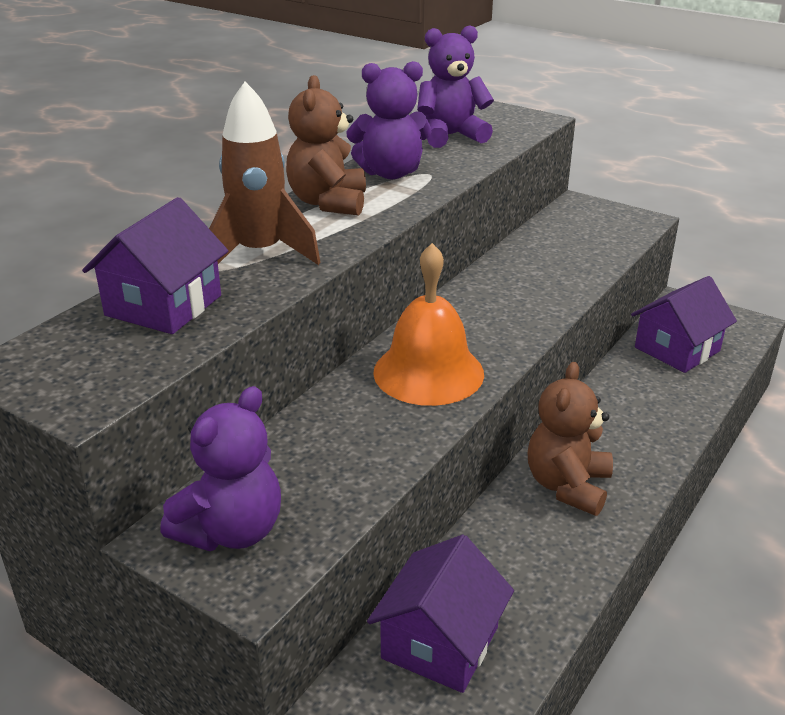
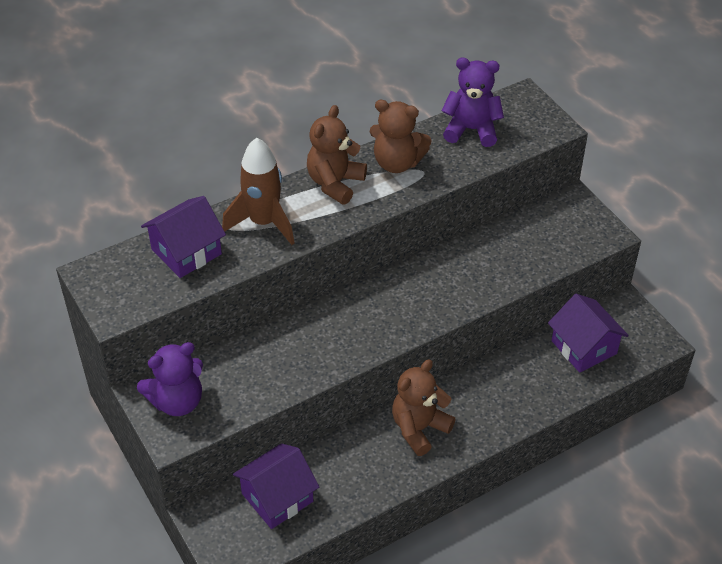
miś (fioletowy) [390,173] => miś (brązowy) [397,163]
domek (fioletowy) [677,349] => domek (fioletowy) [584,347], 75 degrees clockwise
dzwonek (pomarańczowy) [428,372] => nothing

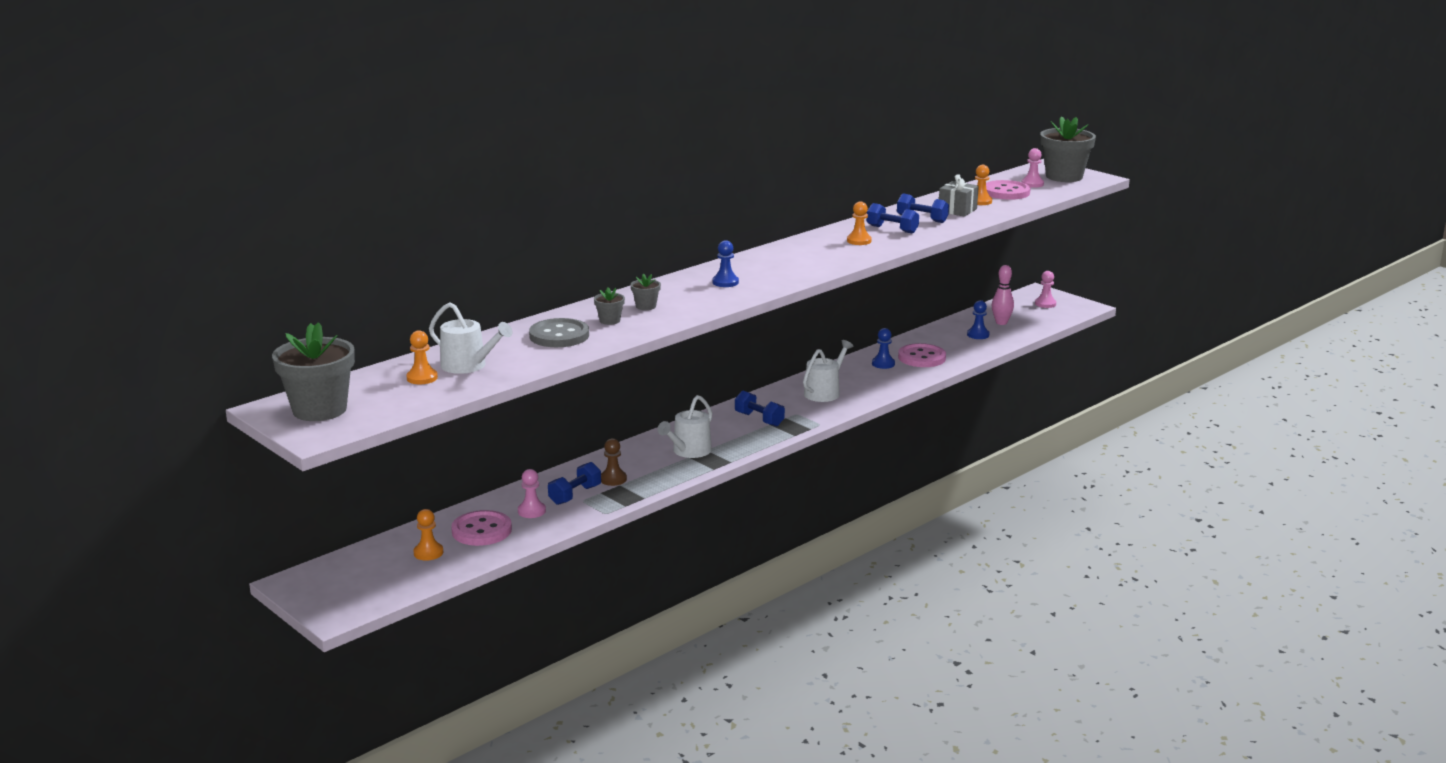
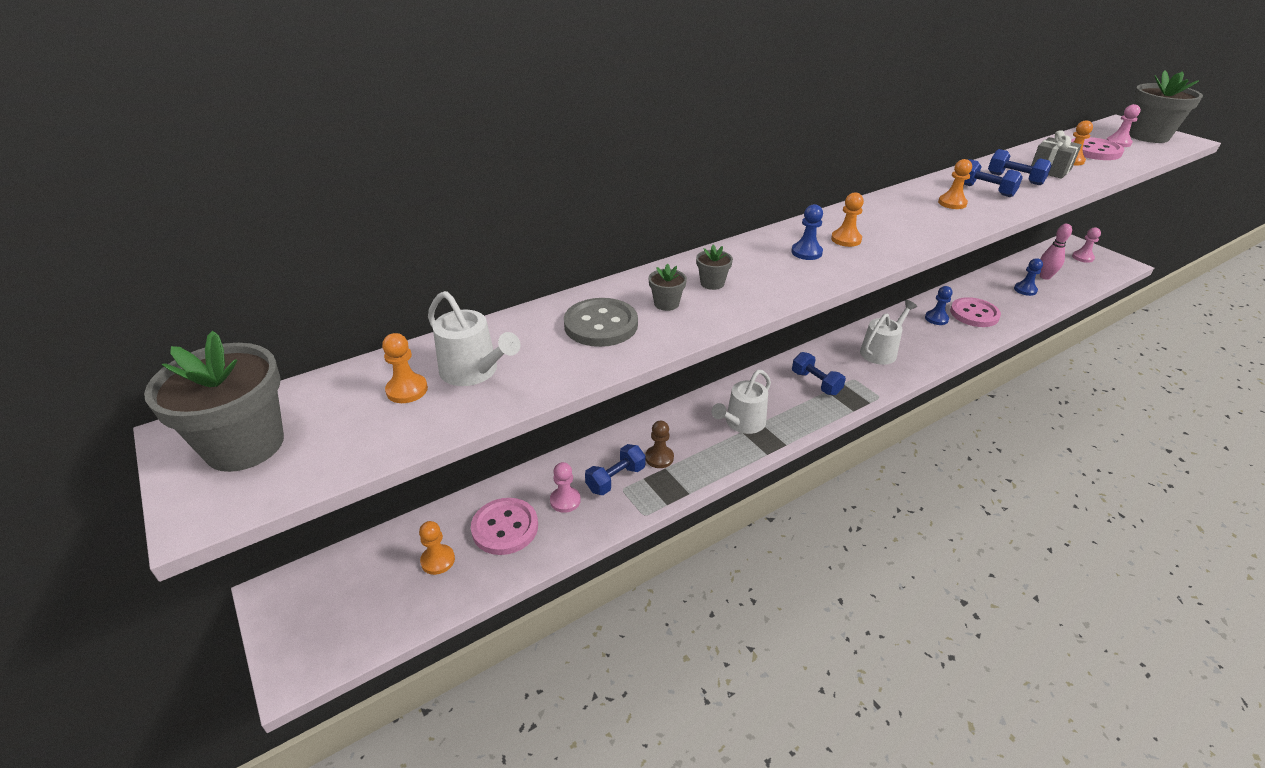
nothing => pionek (pomarańczowy) [846,239]

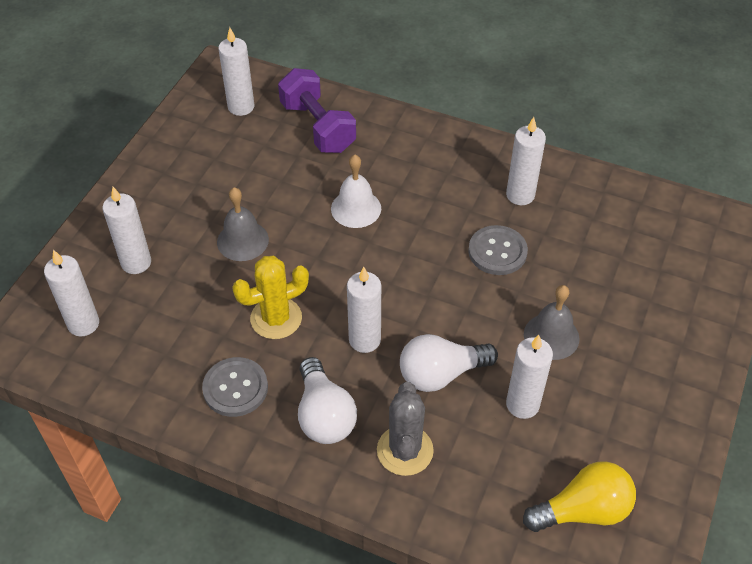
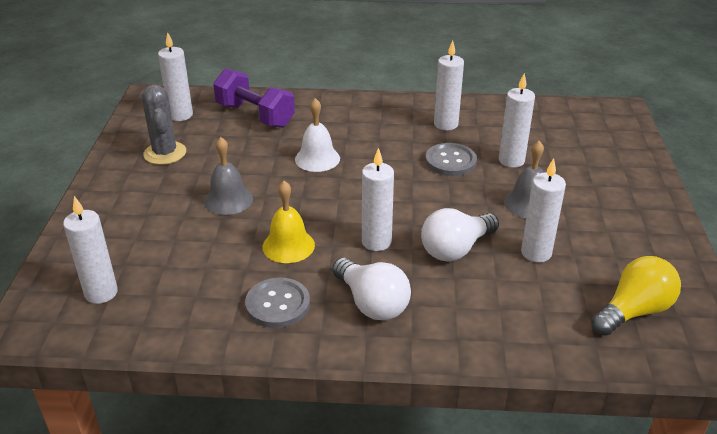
kaktus (szary) [405,450] => kaktus (szary) [165,153], shifted
kaktus (żółty) [276,318] => dzwonek (żółty) [288,245]
świeca (biały) [136,263] => świeca (biały) [511,160], shifted

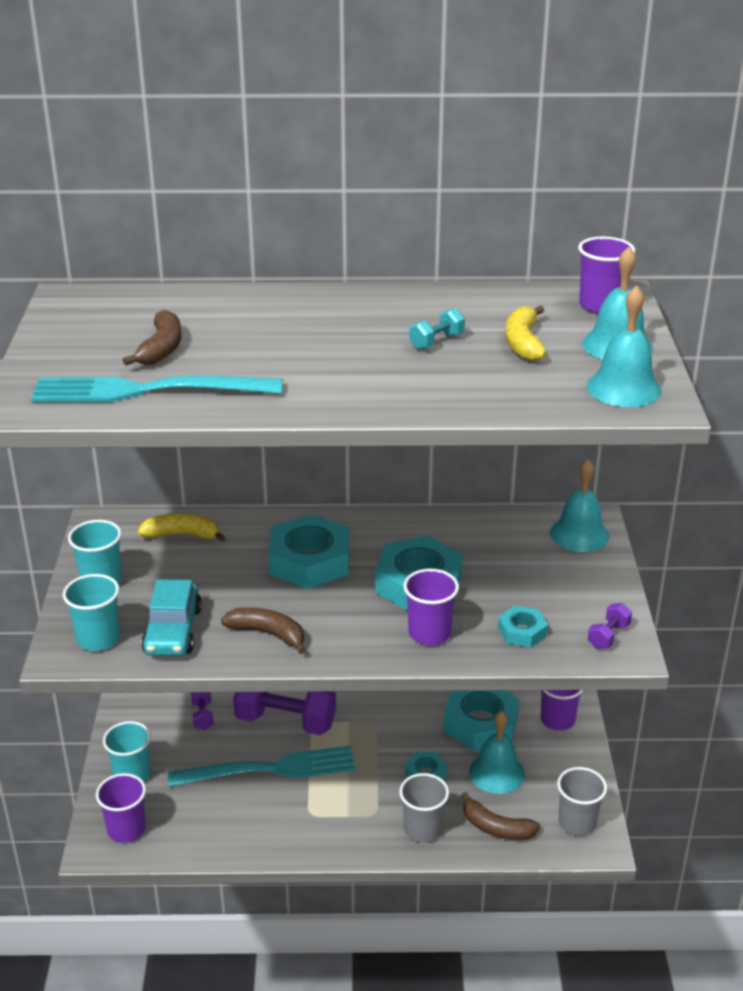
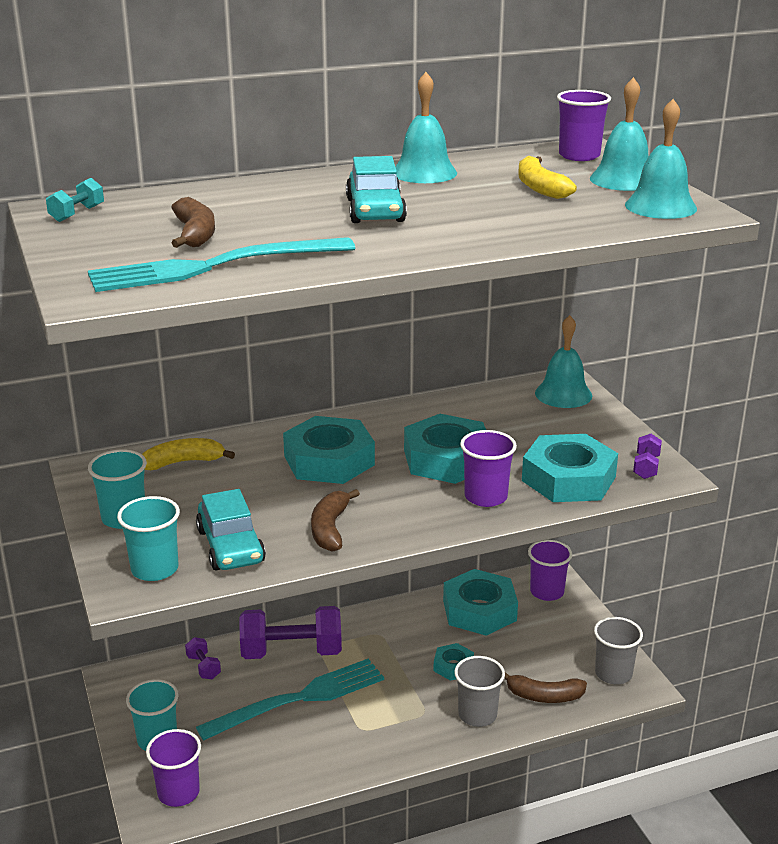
hantel (turkusowy) [436,341] => hantel (turkusowy) [77,214], shifted
banan (brązowy) [268,634] => banan (brązowy) [330,529], 90 degrees counterclockwise
nothing => samochód (turkusowy) [375,210]
dzwonek (turkusowy) [496,773] => dzwonek (turkusowy) [424,172], shifted
nakrętka (turkusowy) [522,631] => nakrętka (turkusowy) [568,478], x1.95

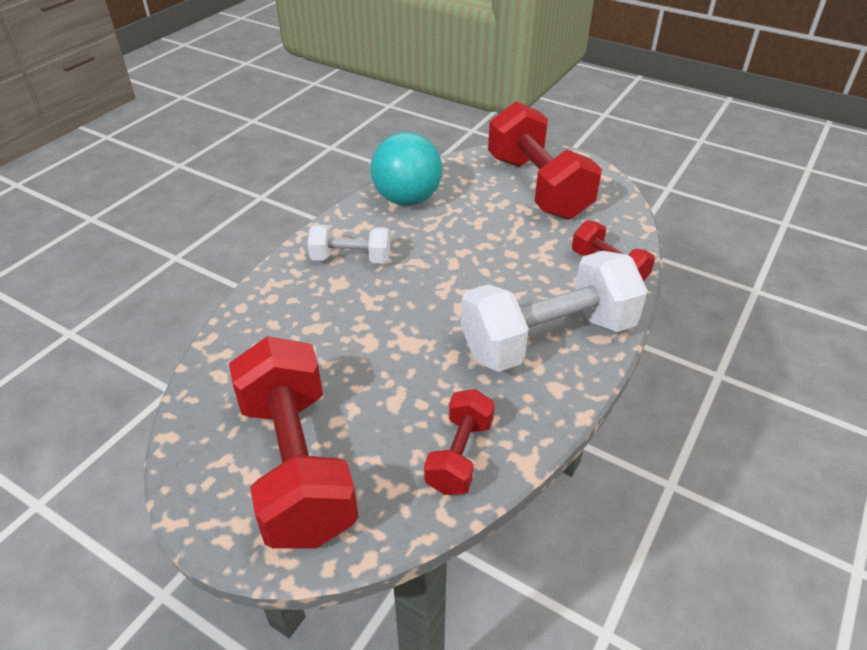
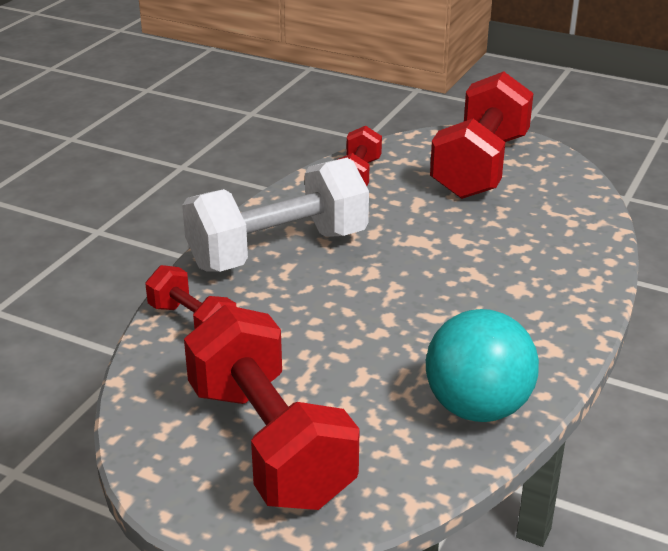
hantel (czerwony) [297,466] => hantel (czerwony) [480,166], 45 degrees clockwise
hantel (biały) [351,259] => nothing

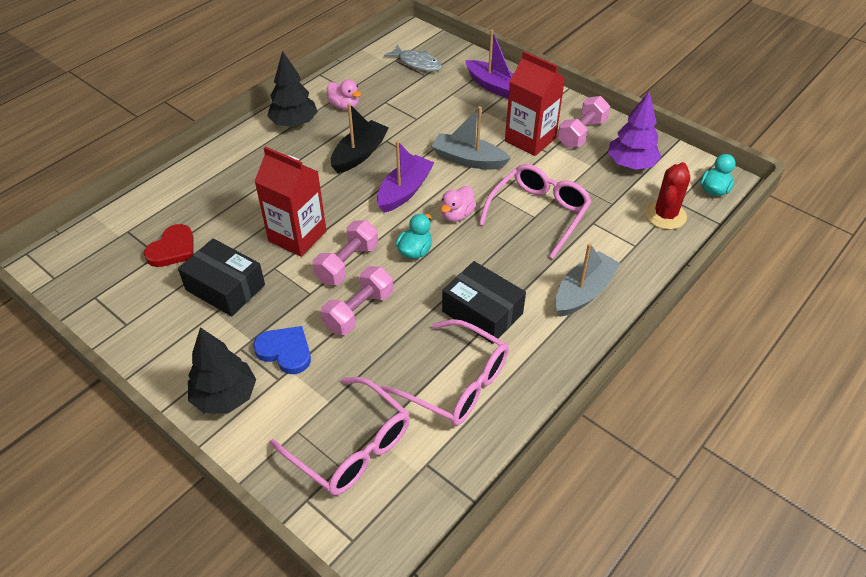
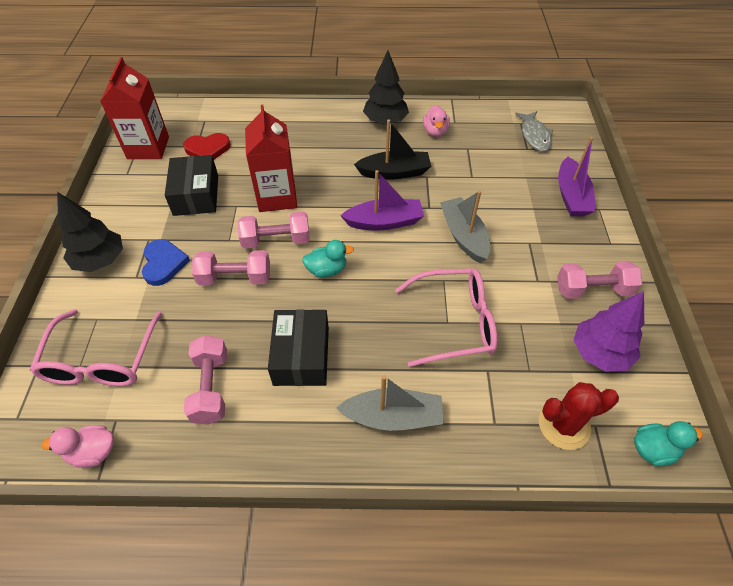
kaczka (różowy) [457,215] => kaczka (różowy) [93,452], shifted
karton mleka (czerwony) [530,139] => karton mleka (czerwony) [148,148], shifted
okulary (różowy) [456,383] => hantel (różowy) [211,387]

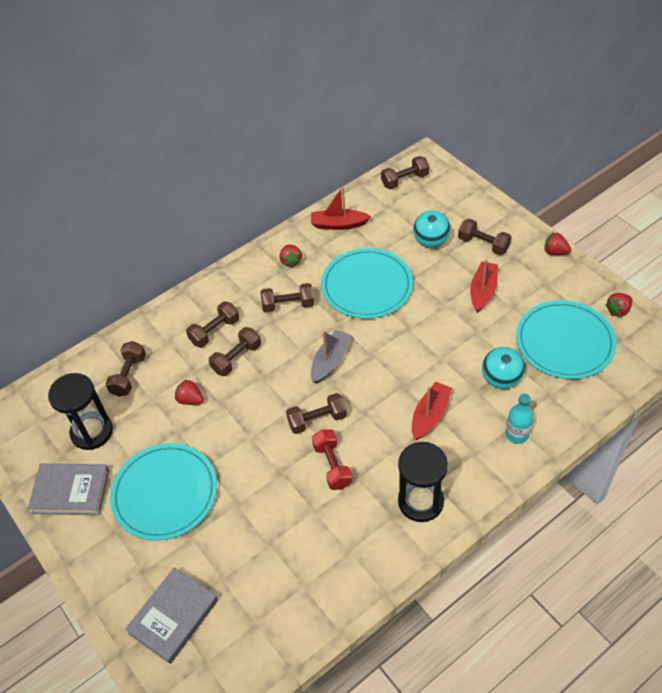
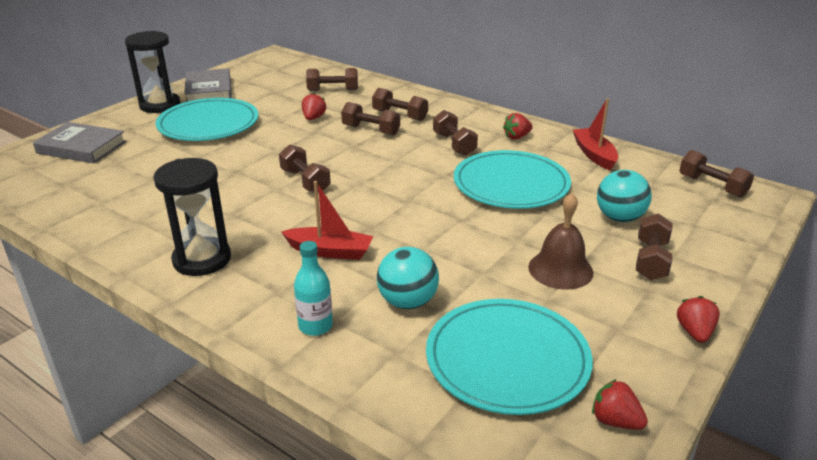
klepsydra (czarny) [92,432] => klepsydra (czarny) [160,105], shifted
łódka (czerwony) [483,291] => dzwonek (brązowy) [560,269]
łódka (szary) [330,361] => nothing
hantel (czerwony) [332,465] => nothing

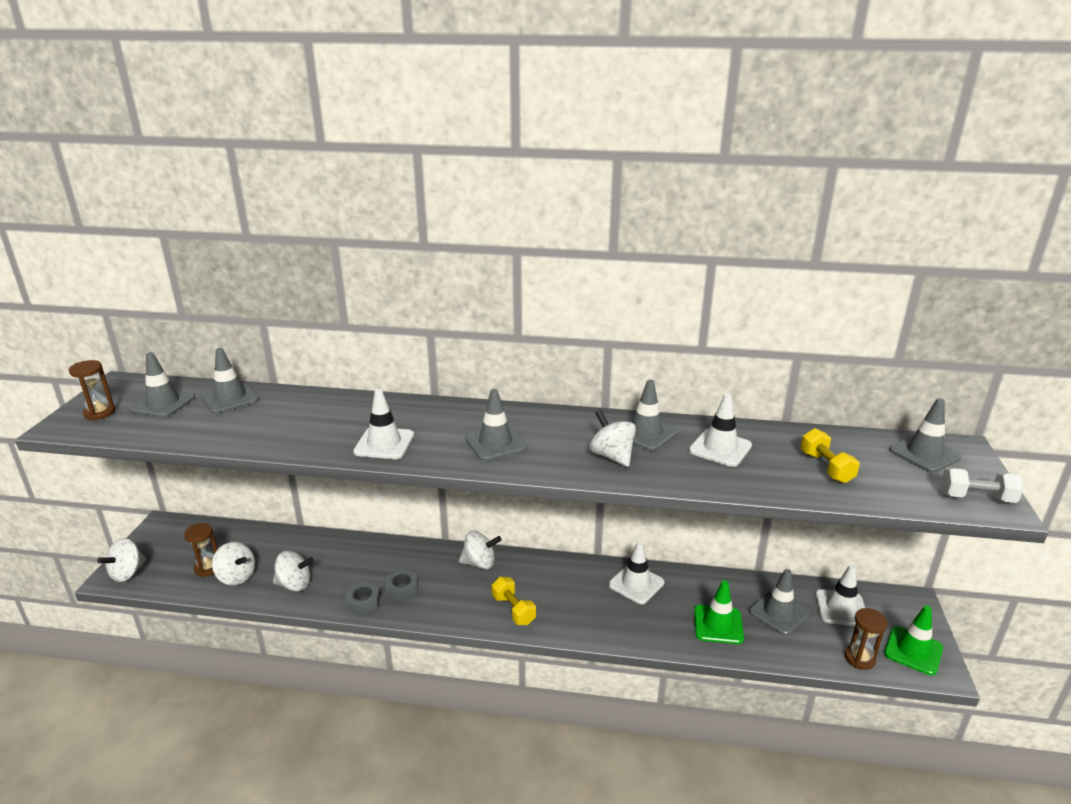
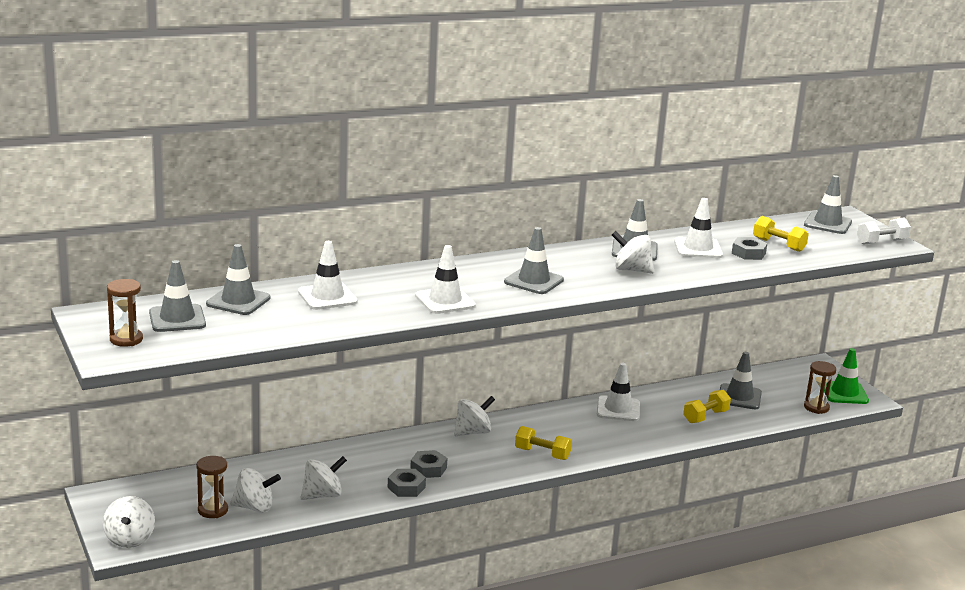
pachołek (biały) [841,608] => pachołek (biały) [327,297], shifted
pachołek (zielony) [718,624] => hantel (żółty) [705,416]
nothing => nakrętka (szary) [748,253]

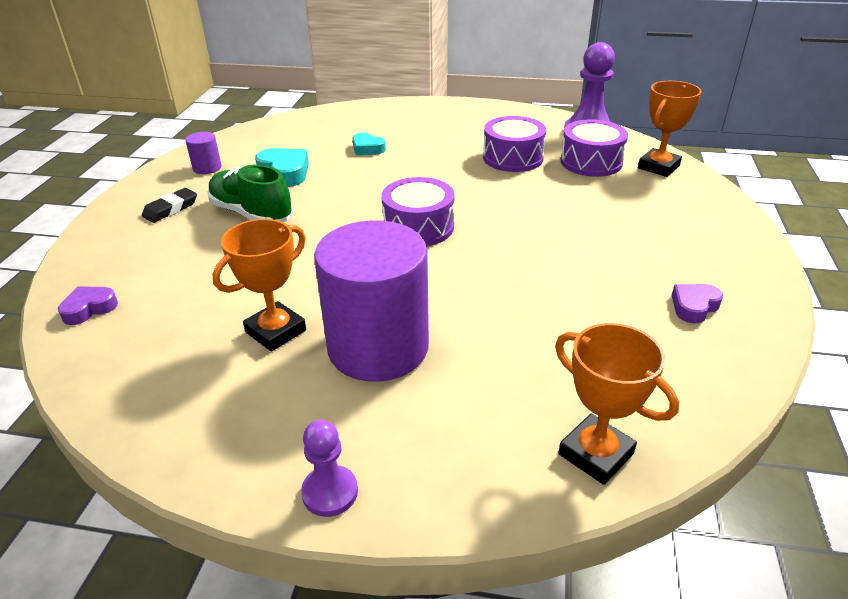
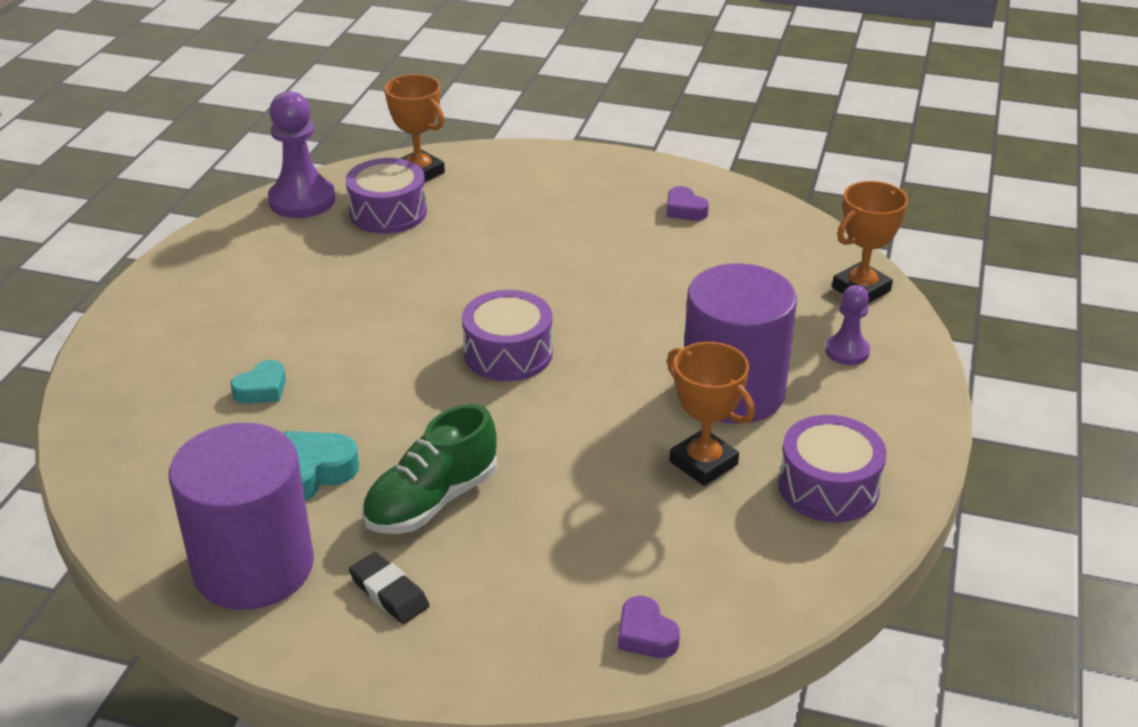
walec (fioletowy) [207,168] => walec (fioletowy) [253,566], x2.42
bęben (fioletowy) [513,158] => bęben (fioletowy) [828,487], shifted
pionek (fioletowy) [330,492] => pionek (fioletowy) [847,351], shifted

